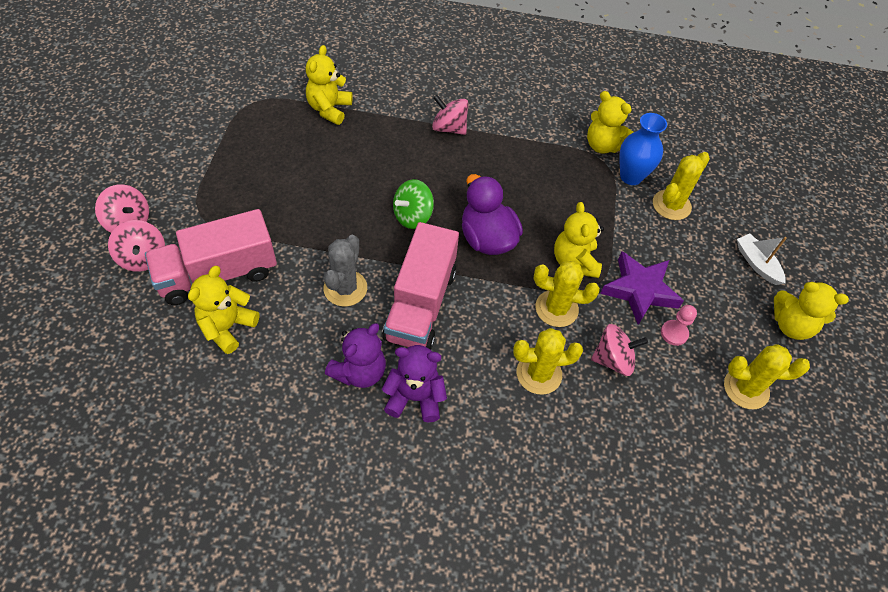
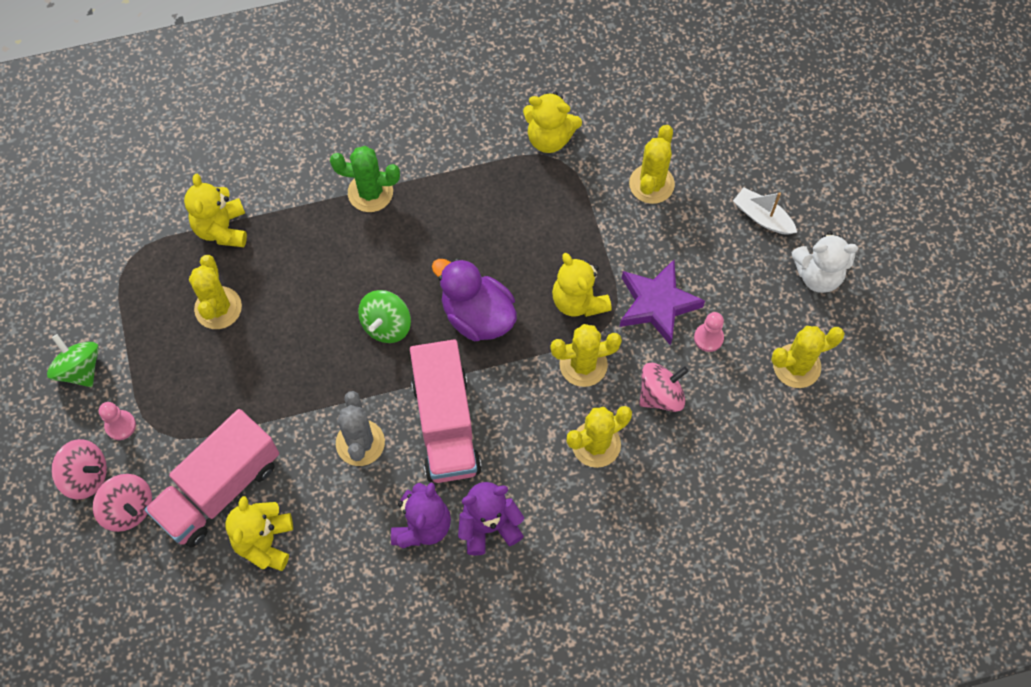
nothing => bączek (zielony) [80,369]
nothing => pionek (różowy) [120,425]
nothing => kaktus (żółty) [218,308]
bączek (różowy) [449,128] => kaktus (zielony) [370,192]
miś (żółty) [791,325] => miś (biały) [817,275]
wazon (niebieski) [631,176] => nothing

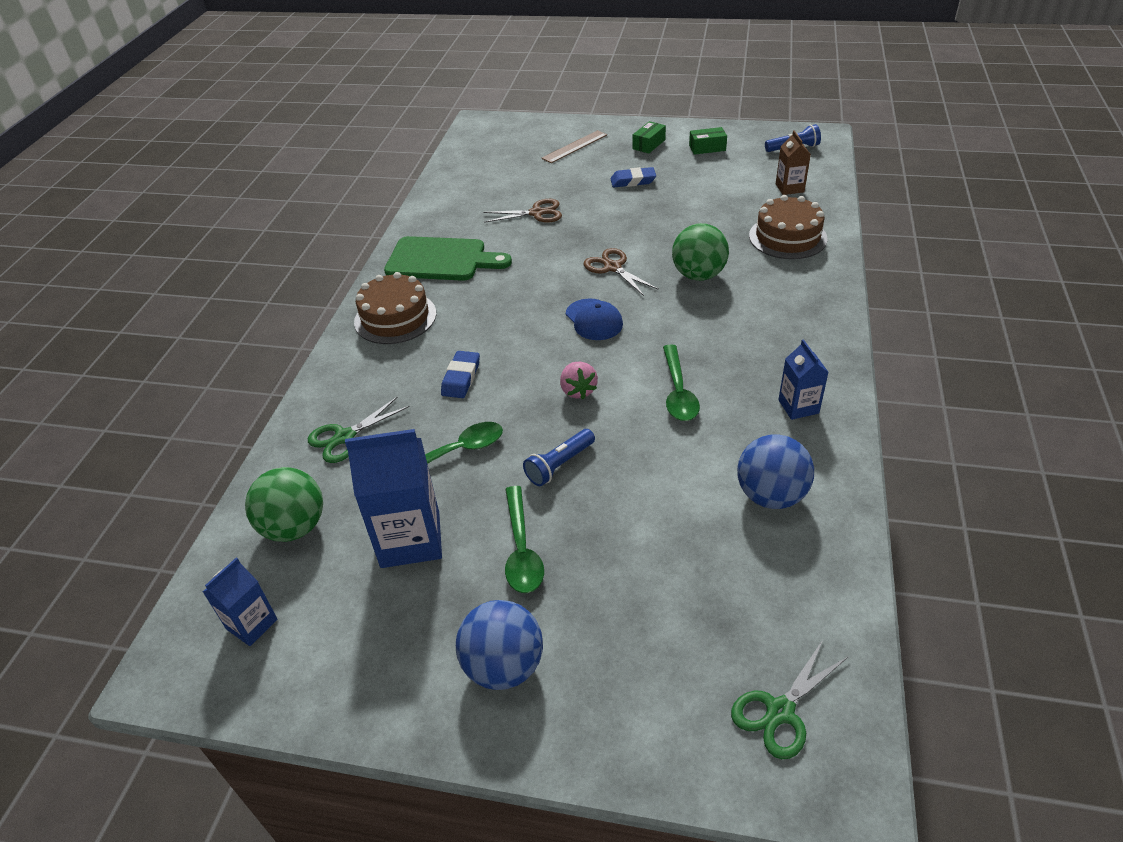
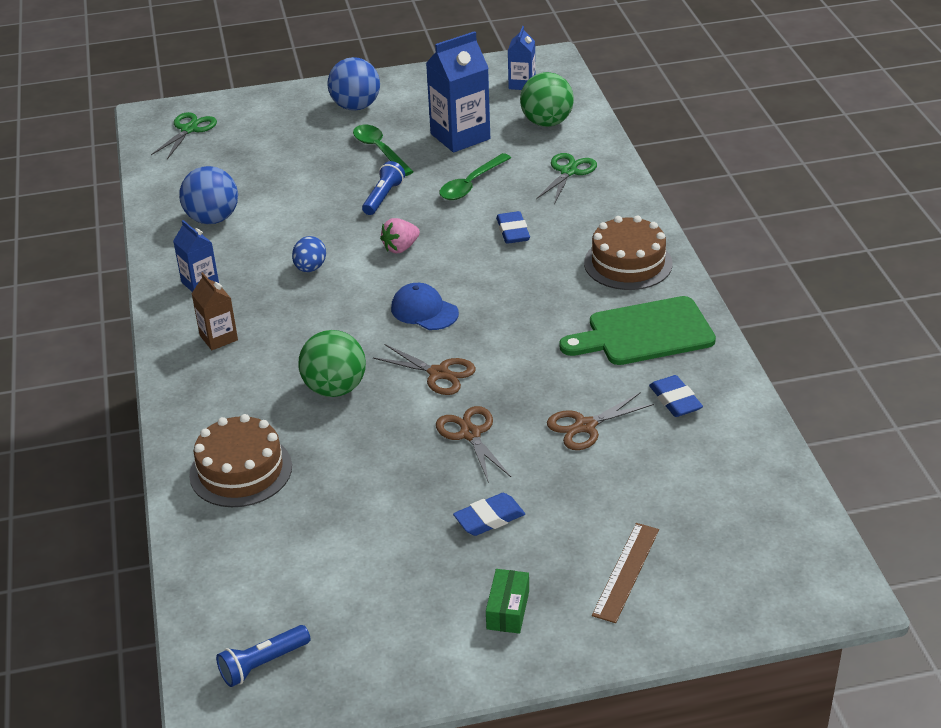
karton mleka (brązowy) [789,188] => karton mleka (brązowy) [218,338], shifted
łyżka (zielony) [678,392] => jajko (niebieski) [310,268]
truskawka (różowy) [578,390] => truskawka (różowy) [400,248], 90 degrees counterclockwise
nothing => nożyczki (brązowy) [470,434]
nothing => gumka do mazania (niebieski) [675,400]
pudełko (zielony) [707,148] => nothing

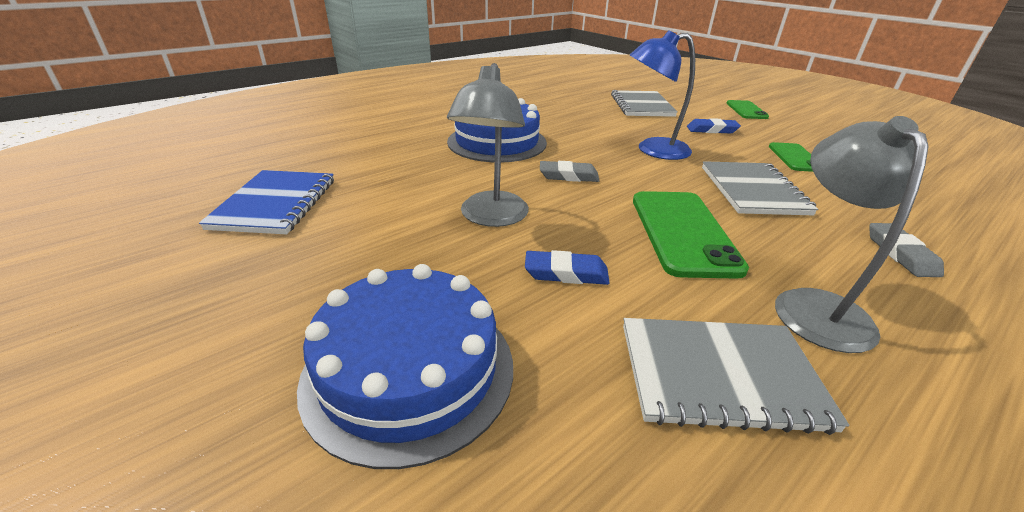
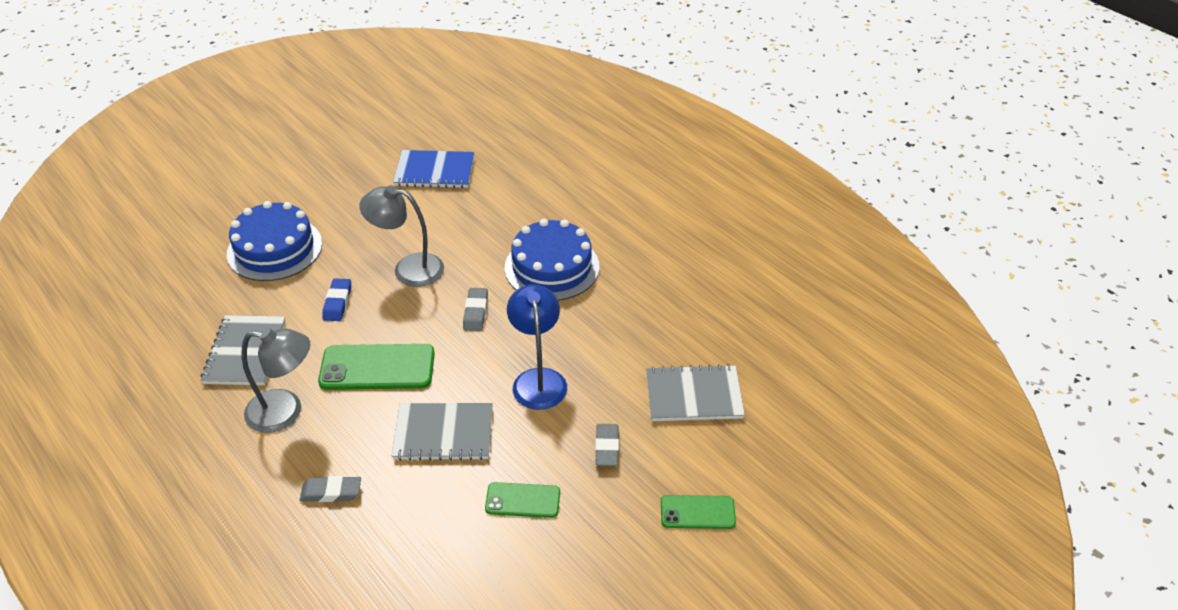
gumka do mazania (niebieski) [712,130] => gumka do mazania (szary) [607,447]

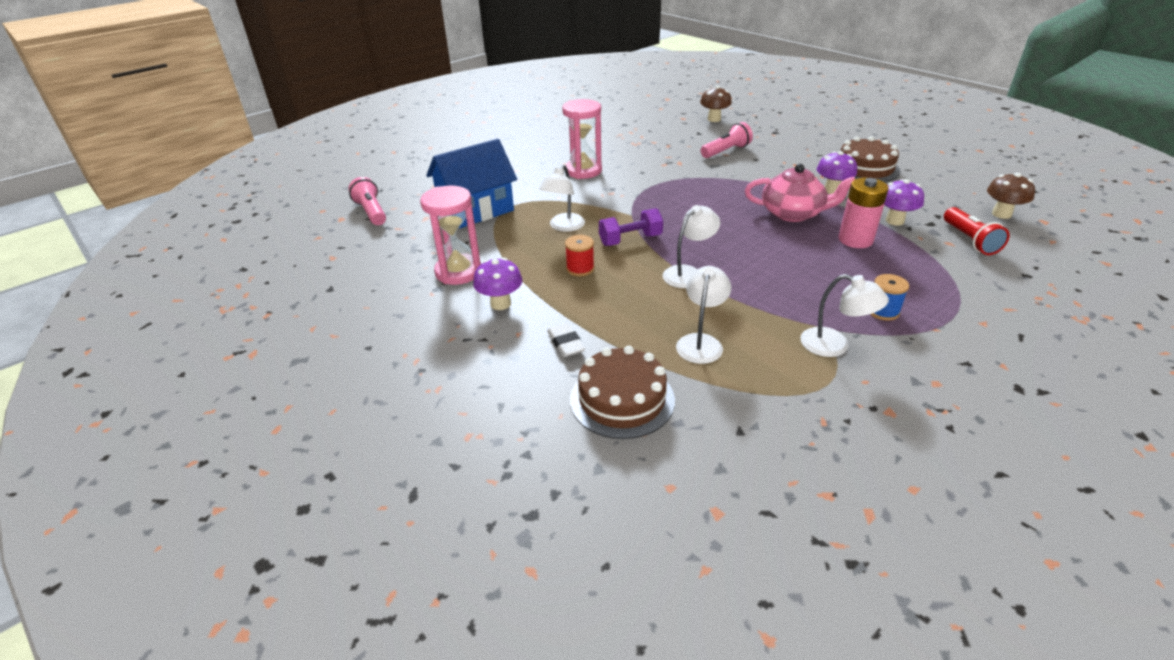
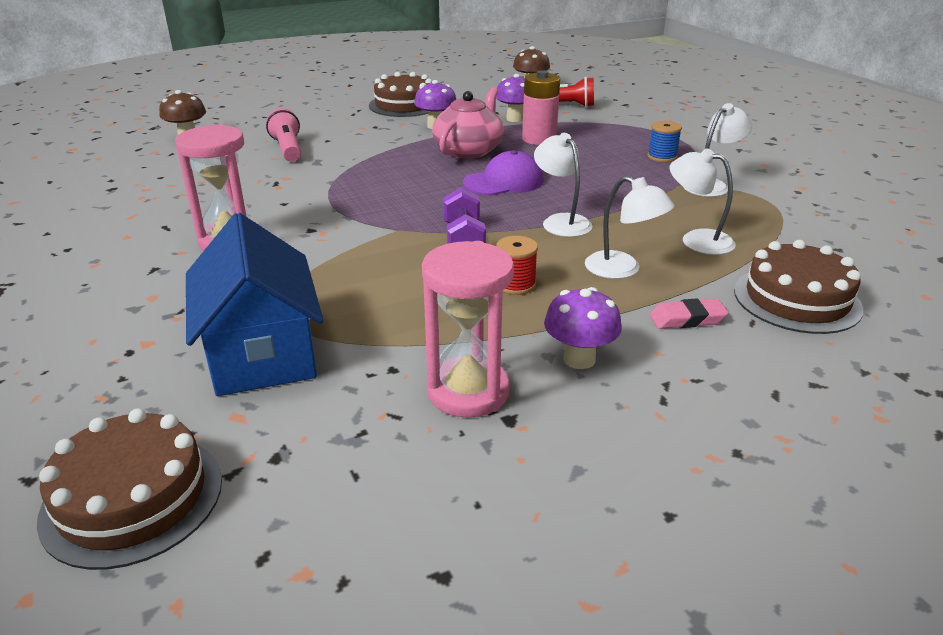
latarka (różowy) [371,212] => tort (brązowy) [133,498]
nothing => czapka (fioletowy) [504,182]
lampka (biały) [563,227] => lampka (biały) [622,270], shifted
gumka do mazania (biały) [566,343] => gumka do mazania (różowy) [687,319]

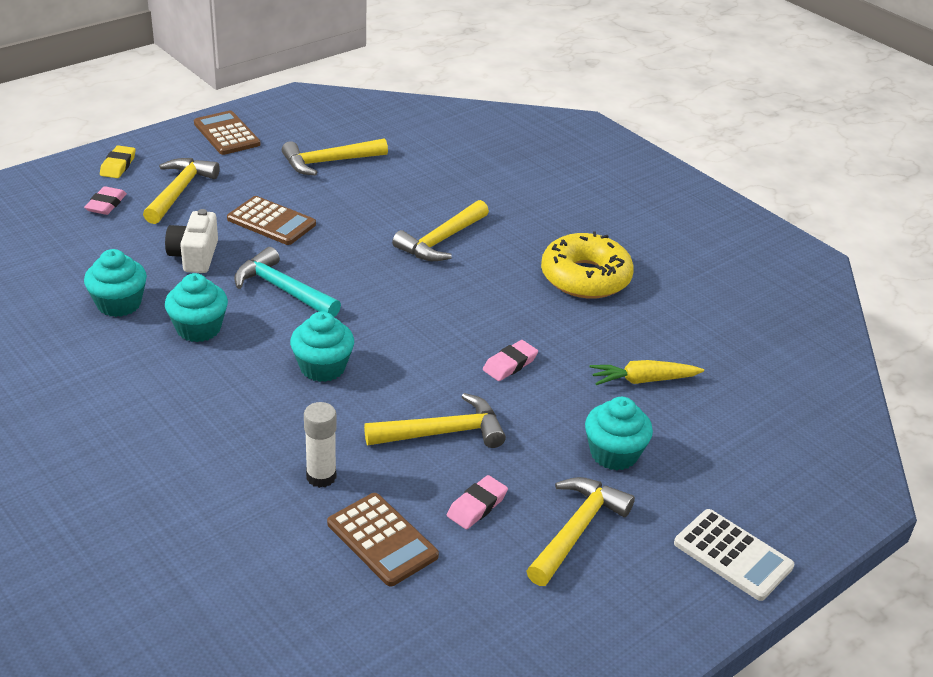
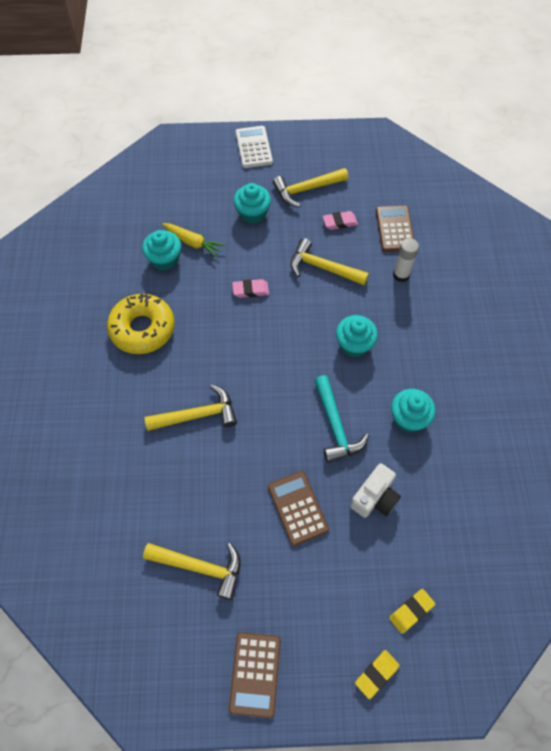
muffinka (turkusowy) [119,304] => muffinka (turkusowy) [164,259], shifted
gumka do mazania (różowy) [106,204] => gumka do mazania (żółty) [411,611]
młotek (żółty) [179,191] => nothing

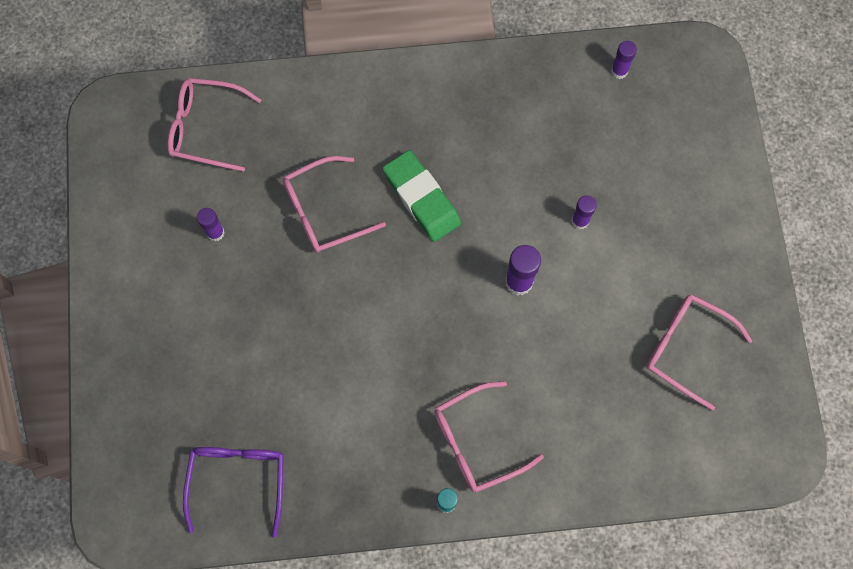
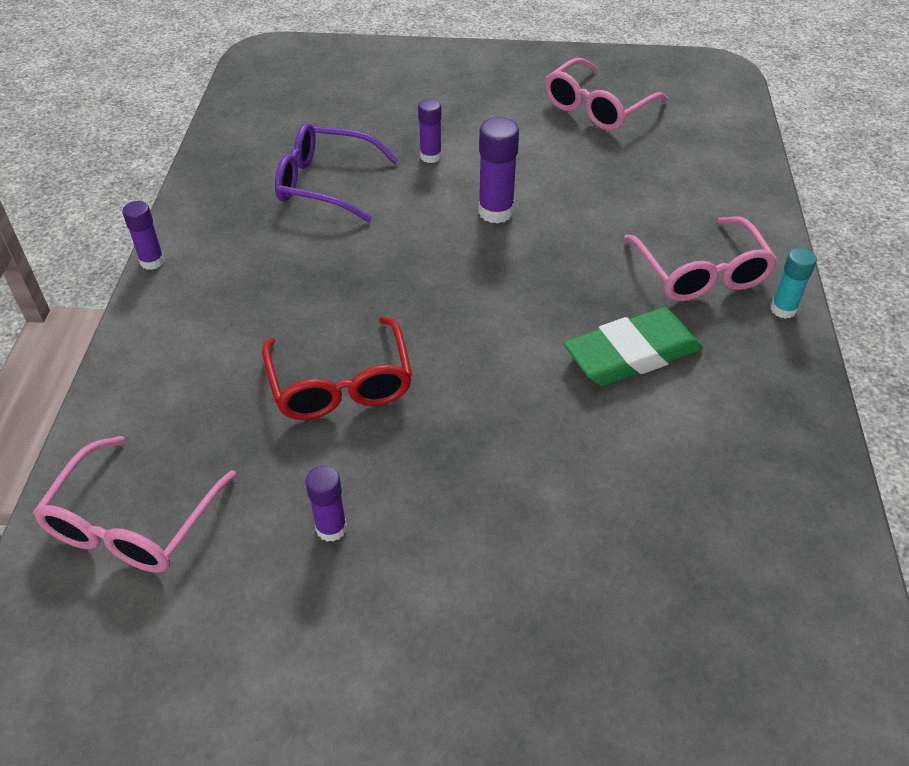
klej w sztyfcie (fioletowy) [619,71] => klej w sztyfcie (fioletowy) [152,261], shifted
okulary (różowy) [324,211] => okulary (czerwony) [340,384]
okulary (fioletowy) [238,480] => okulary (fioletowy) [325,183], shifted
gumka do mazania (zielony) [421,198] => gumka do mazania (zielony) [632,354], shifted

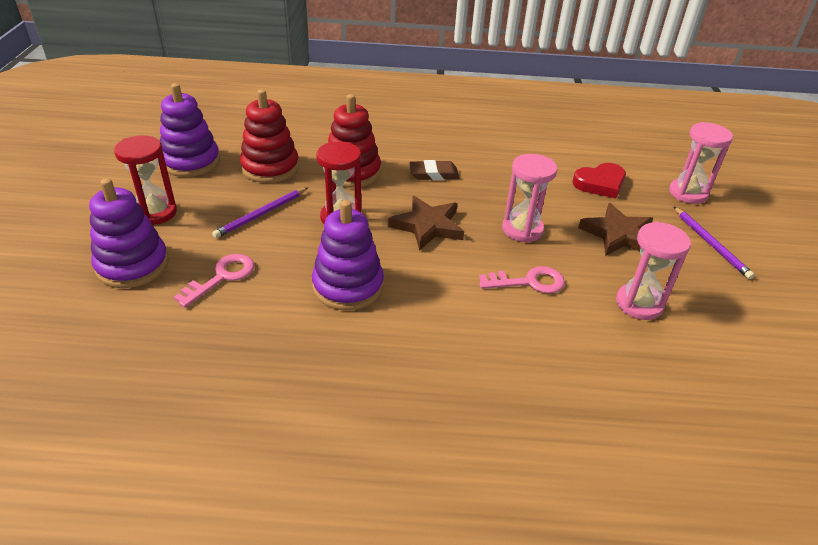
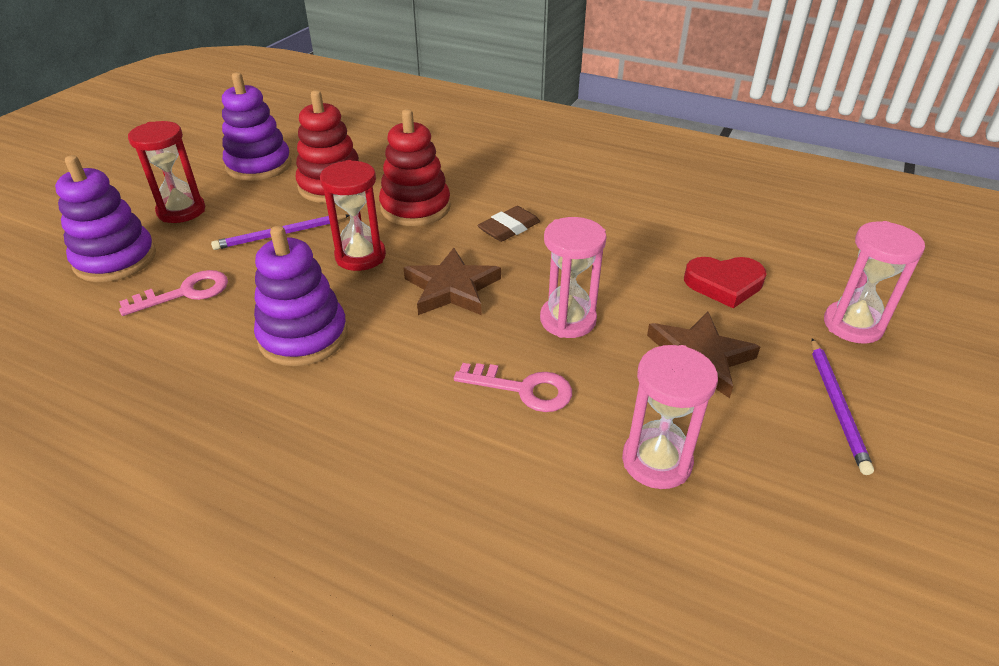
gumka do mazania (brązowy) [433,174] => gumka do mazania (brązowy) [509,228], 60 degrees counterclockwise

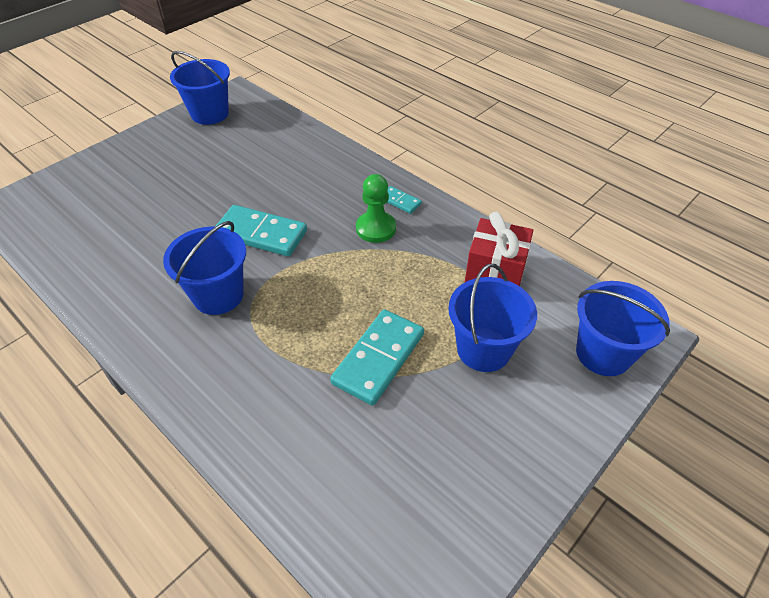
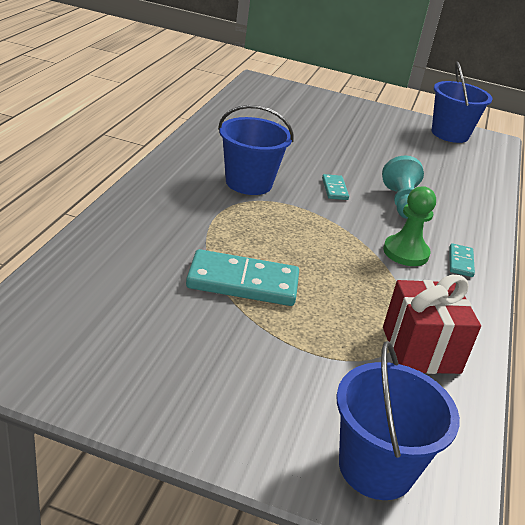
kostka domina (turkusowy) [261,234] => kostka domina (turkusowy) [334,189], x0.49
nothing => pionek (turkusowy) [401,203]
wiadro (niebieski) [483,349] => nothing

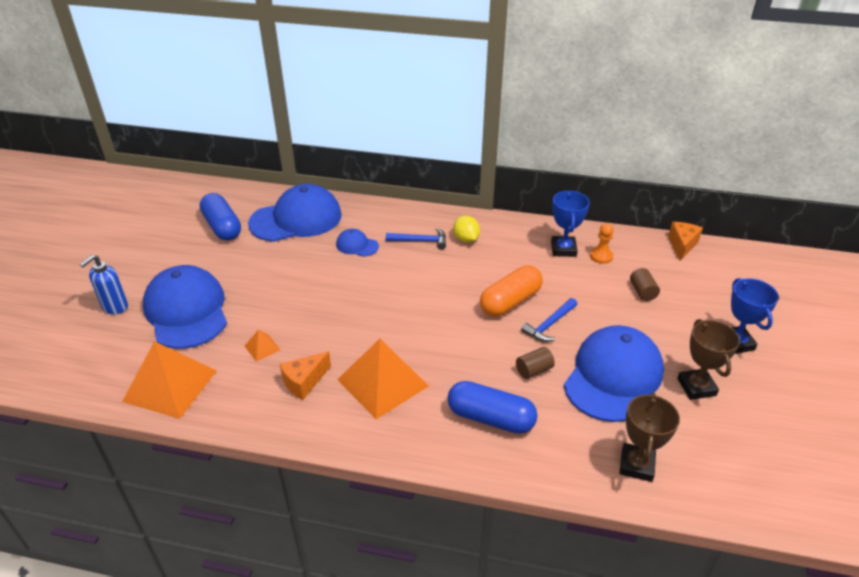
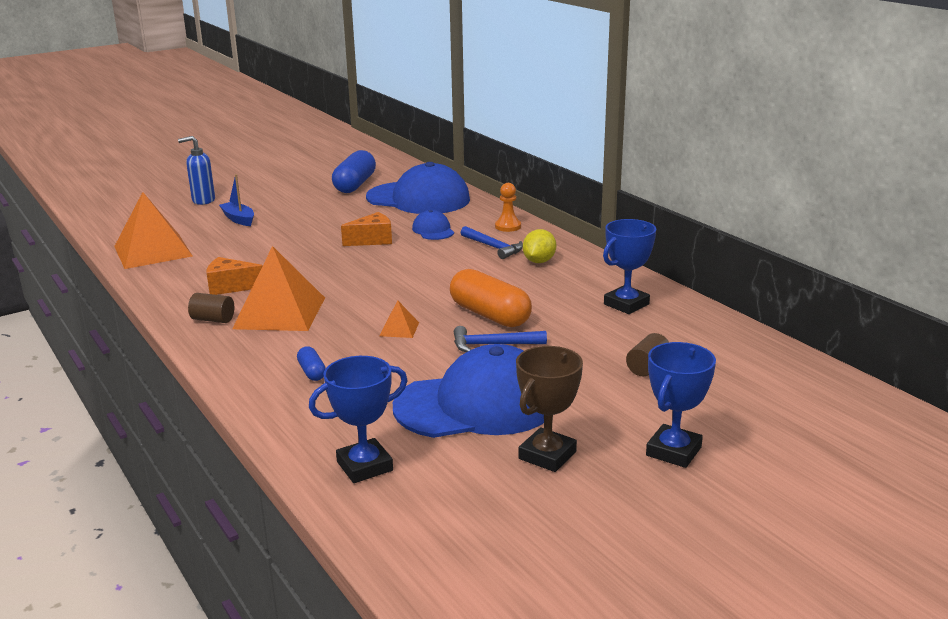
walec (brązowy) [534,370] => walec (brązowy) [213,319], shifted
czapka (niebieski) [186,311] => łódka (niebieski) [239,219]
kapsułka (niebieski) [490,418] => kapsułka (niebieski) [312,372], x0.47
puchar (brązowy) [636,465] => puchar (niebieski) [365,466]
ser (pomarańczowy) [682,245] => ser (pomarańczowy) [372,240], shifted
piramida (pomarańczowy) [262,348] => piramida (pomarańczowy) [399,329], shifted
kapsułka (pomarańczowy) [510,301] => kapsułka (pomarańczowy) [490,315], 45 degrees clockwise
pionek (pomarańczowy) [601,256] => pionek (pomarańczowy) [508,226], shifted

